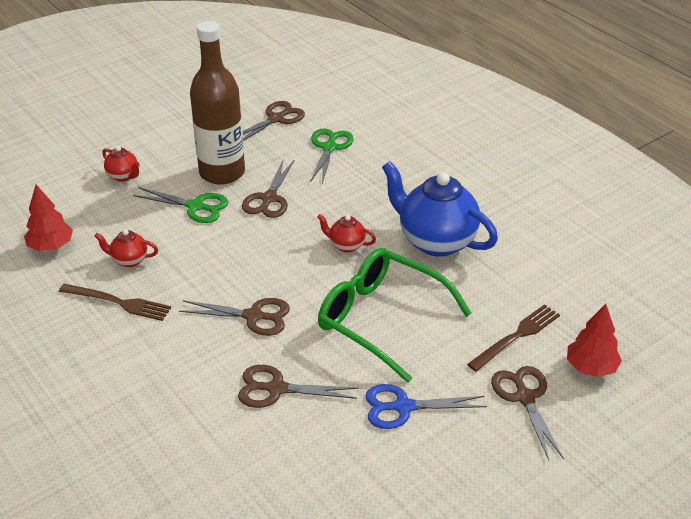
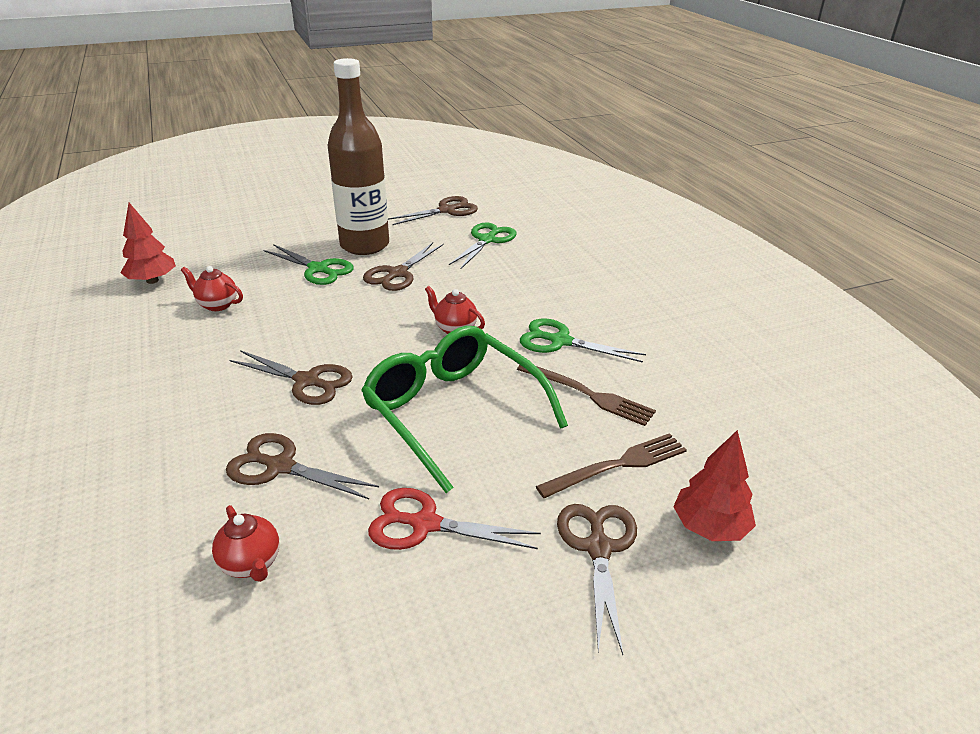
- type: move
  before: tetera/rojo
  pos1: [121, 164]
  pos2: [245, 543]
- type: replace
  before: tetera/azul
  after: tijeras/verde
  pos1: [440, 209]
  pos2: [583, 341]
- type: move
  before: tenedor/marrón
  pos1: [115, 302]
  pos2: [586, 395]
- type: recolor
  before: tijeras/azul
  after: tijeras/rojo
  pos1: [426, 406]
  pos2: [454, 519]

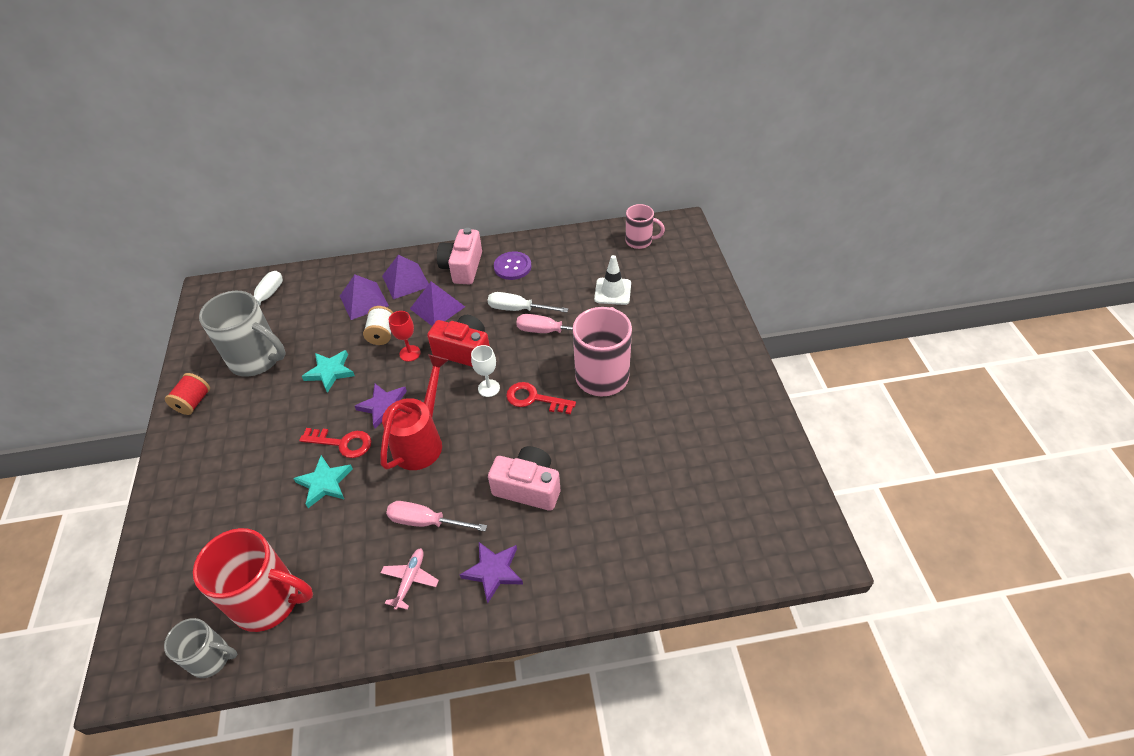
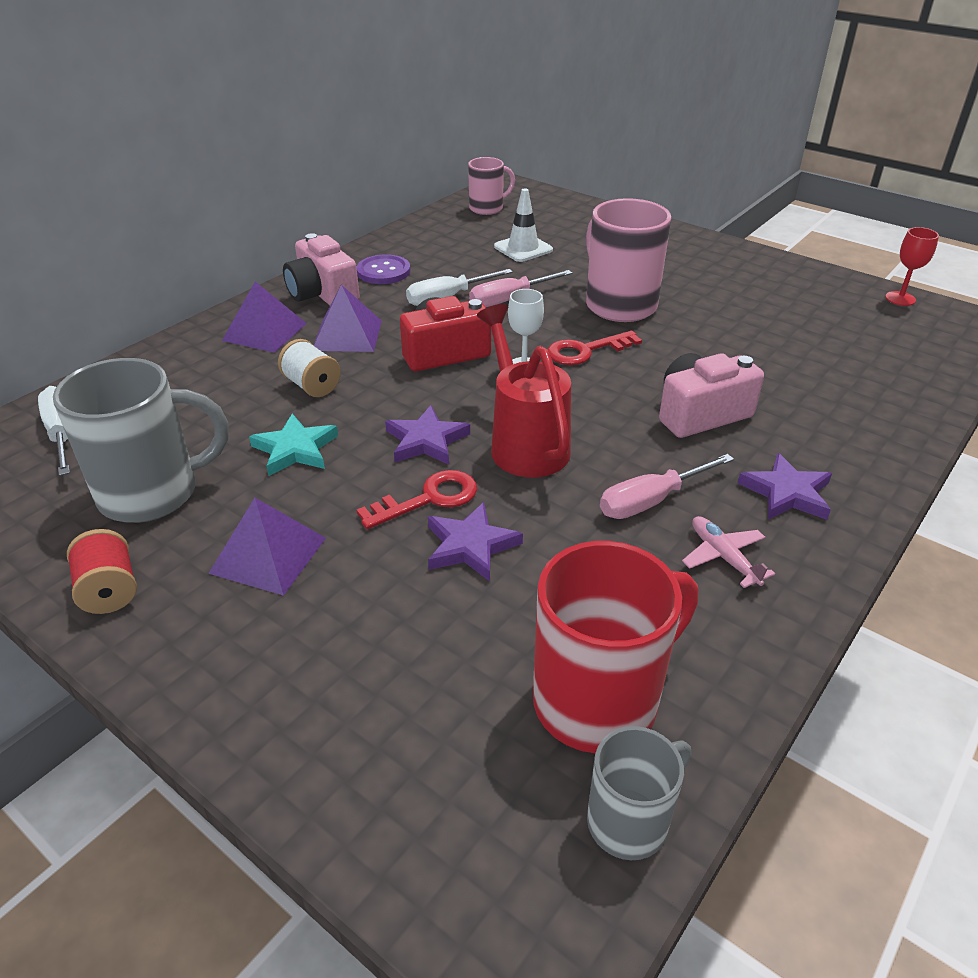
- type: move
  before: pirámide/morado
  pos1: [364, 297]
  pos2: [267, 547]
- type: move
  before: copa/rojo
  pos1: [405, 336]
  pos2: [912, 266]
- type: recolor
  before: estrella/turquesa
  after: estrella/morado
  pos1: [323, 481]
  pos2: [475, 541]

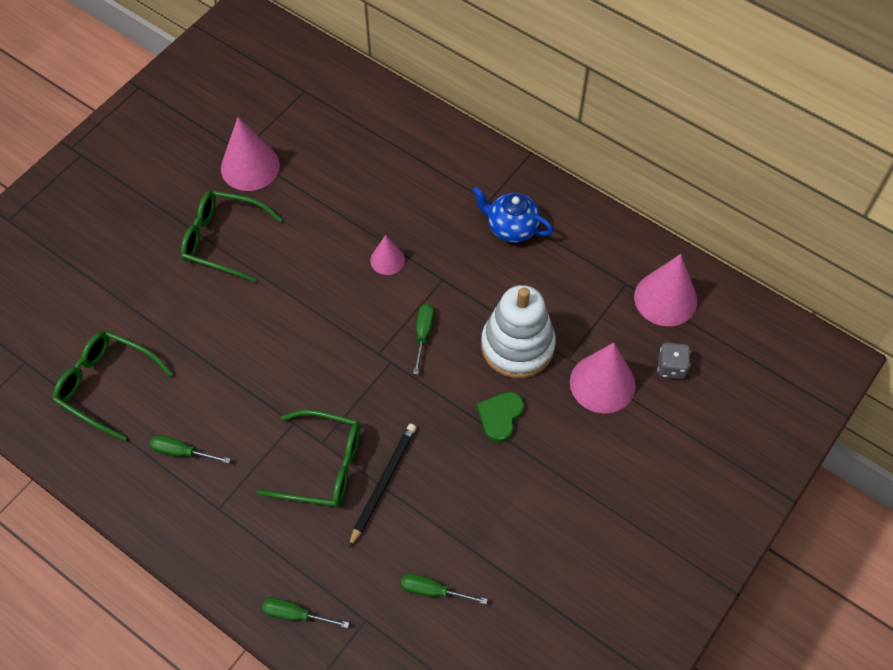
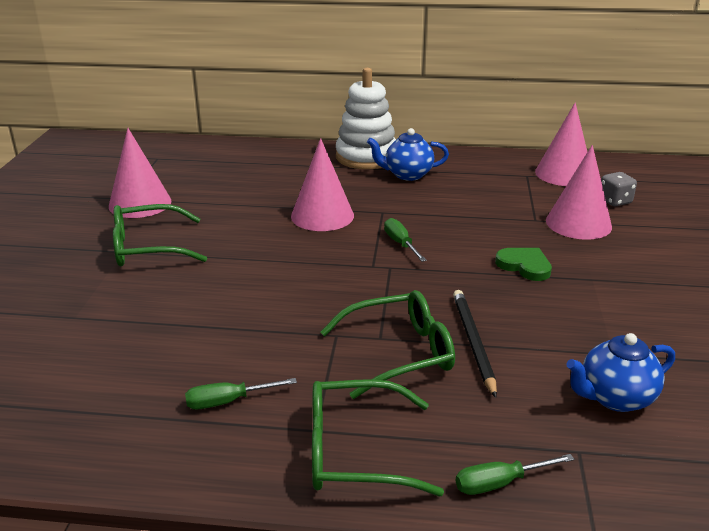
- type: resize
  before: cono/rosa
  pos1: [387, 255]
  pos2: [322, 184]
  scale: 1.79
- type: move
  before: juguete apilable/blanco
  pos1: [518, 331]
  pos2: [366, 118]
- type: move
  before: gafas/verde
  pos1: [113, 385]
  pos2: [378, 437]
- type: rotate
  before: corazón/verde
  pos1: [500, 417]
  pos2: [523, 264]
  turn: 135
- type: replace
  before: destornillador/verde
  after: tetera/azul
  pos1: [444, 589]
  pos2: [620, 372]

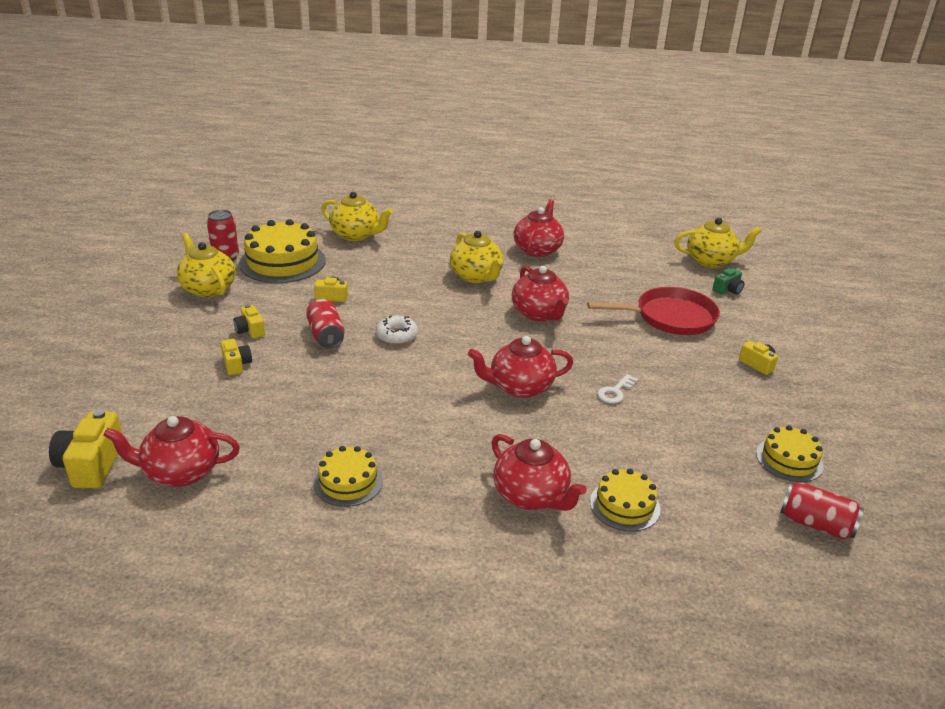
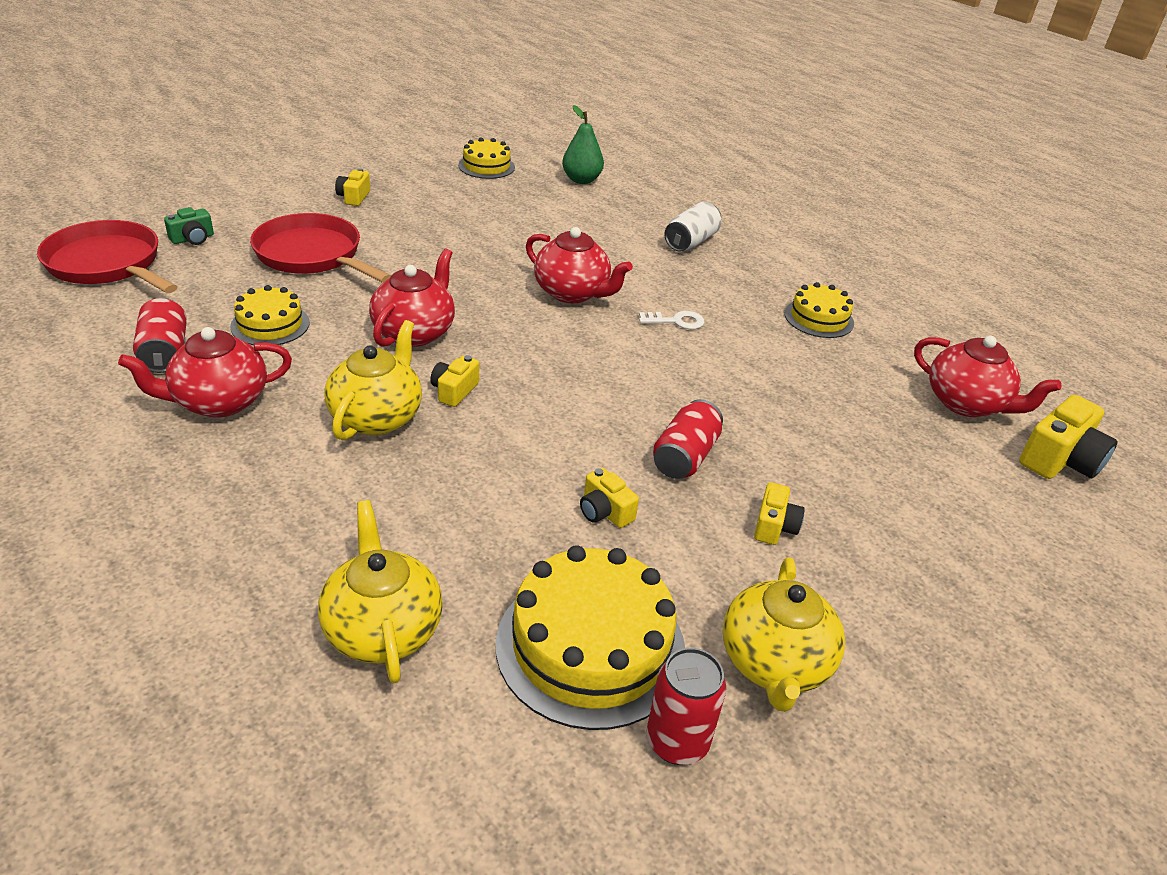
- type: replace
  before: tetera/amarillo
  after: sartén/rojo
  pos1: [718, 243]
  pos2: [107, 256]
- type: rotate
  before: cámara/verde
  pos1: [728, 281]
  pos2: [189, 226]
  turn: 135
- type: delete
  before: rosquilla/blanco
  pos1: [397, 330]
- type: move
  before: cámara/amarillo
  pos1: [236, 357]
  pos2: [454, 381]
- type: move
  before: llave/blanco
  pos1: [617, 389]
  pos2: [671, 320]
- type: replace
  before: tetera/rojo
  after: lata/blanco
  pos1: [539, 472]
  pos2: [692, 227]
- type: move
  before: tarta/amarillo
  pos1: [625, 500]
  pos2: [270, 315]
- type: move
  before: lata/rojo
  pos1: [822, 510]
  pos2: [160, 335]
- type: insert
  after: pera/verde
  pos2: [583, 144]

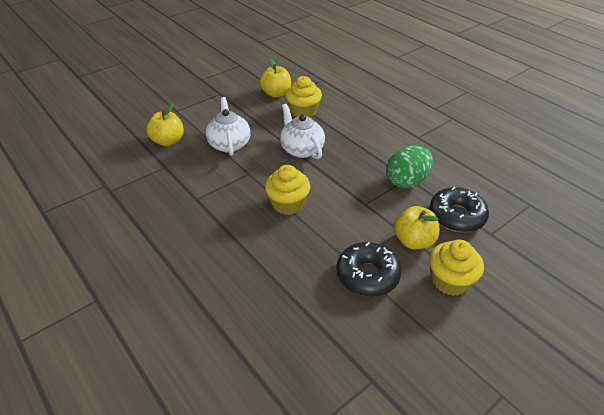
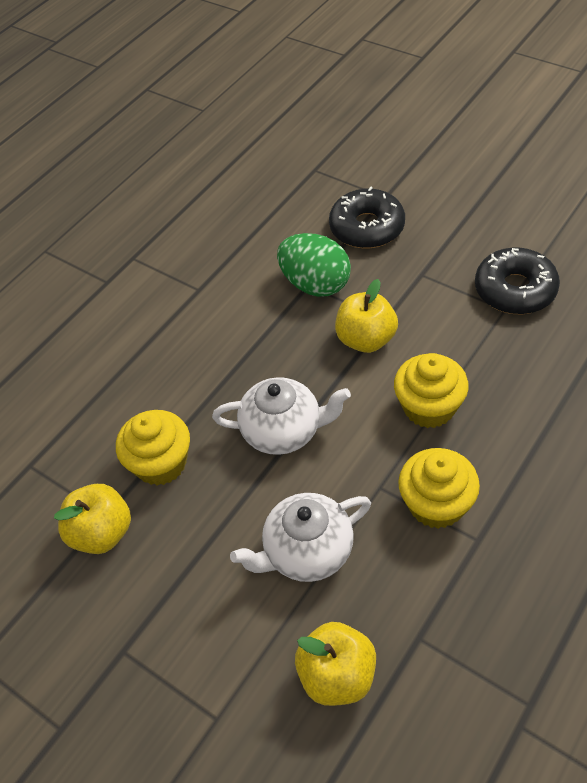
- type: rotate
  before: tetera/blanco
  pos1: [302, 131]
  pos2: [281, 416]
  turn: -135
- type: move
  before: manzana/amarillo
  pos1: [416, 227]
  pos2: [366, 316]
- type: move
  before: magdalena/amarillo
  pos1: [456, 268]
  pos2: [439, 488]

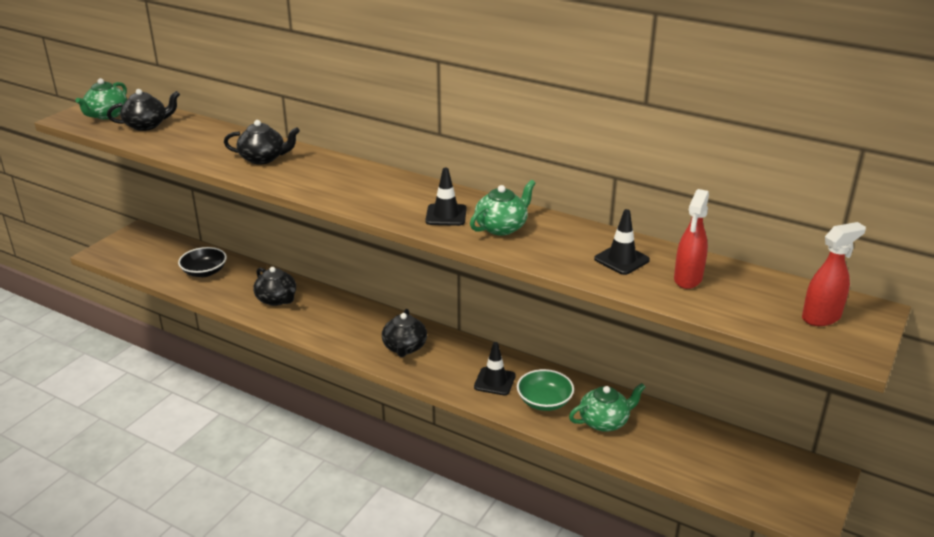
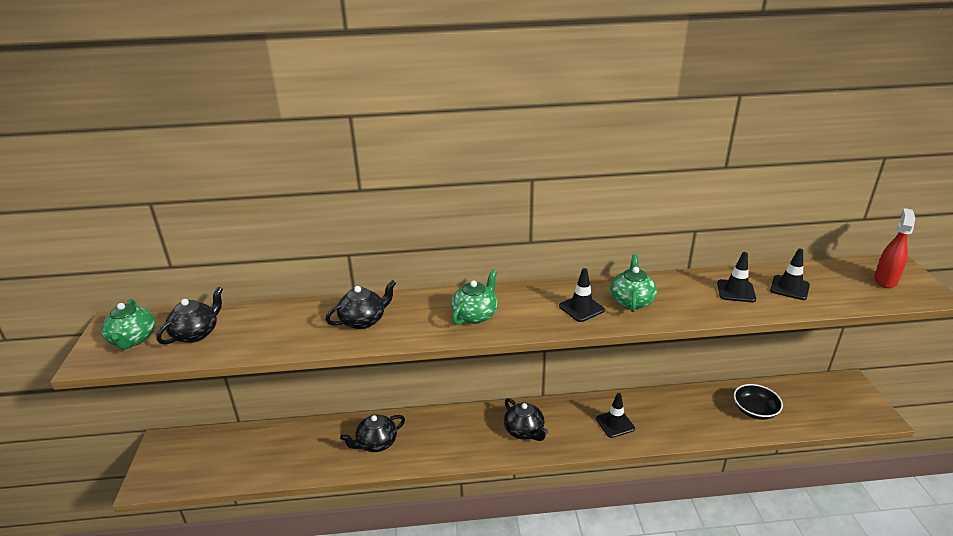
- type: replace
  before: pulverizador/rojo
  after: cono de tráfico/negro
  pos1: [691, 239]
  pos2: [790, 274]
- type: move
  before: cuenco/negro
  pos1: [202, 262]
  pos2: [758, 402]
- type: rotate
  before: tetera/negro
  pos1: [274, 286]
  pos2: [372, 433]
  turn: 135
- type: delete
  before: cuenco/verde
  pos1: [545, 390]
- type: move
  before: tetera/verde
  pos1: [607, 407]
  pos2: [474, 297]

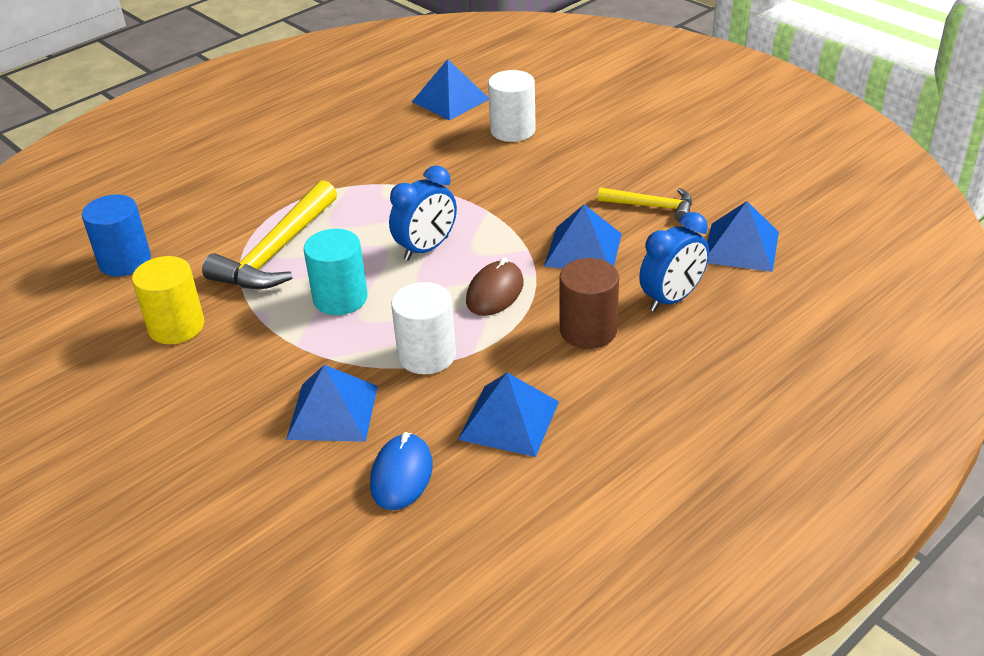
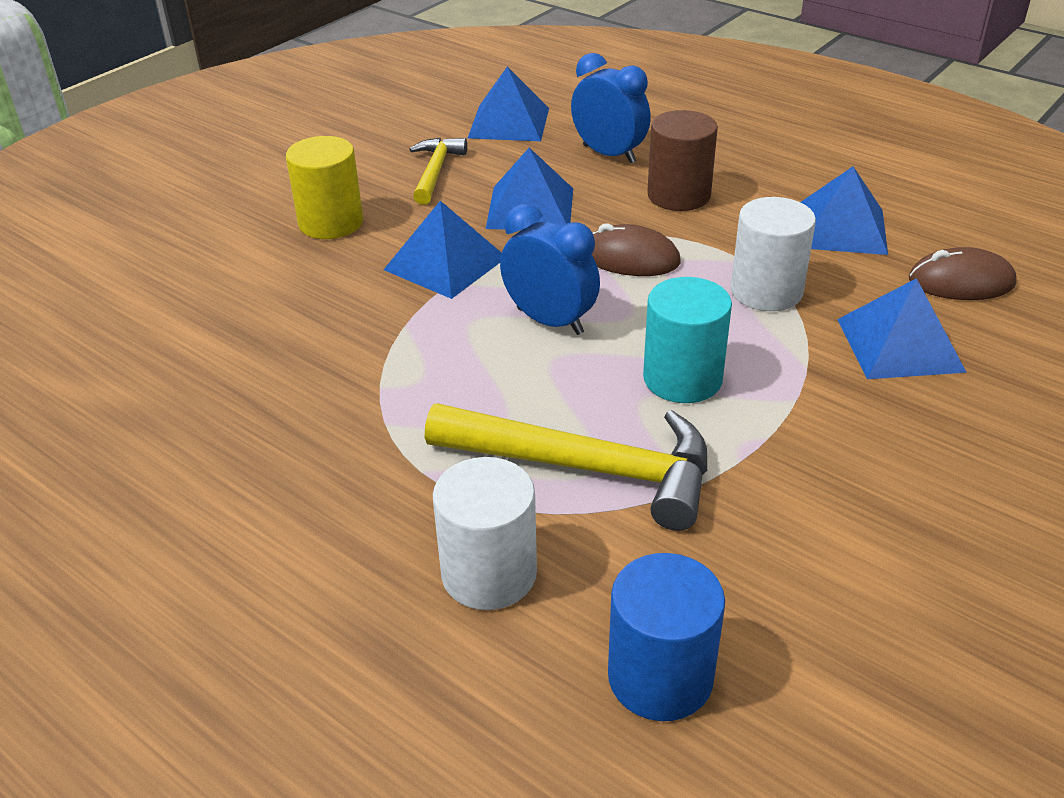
- type: move
  before: pirámide/azul
  pos1: [450, 89]
  pos2: [443, 250]
- type: move
  before: cilindro/blanco
  pos1: [512, 106]
  pos2: [485, 533]
- type: move
  before: cilindro/amarillo
  pos1: [168, 300]
  pos2: [324, 187]
- type: recolor
  before: ratón/azul
  after: ratón/marrón
  pos1: [401, 471]
  pos2: [963, 273]

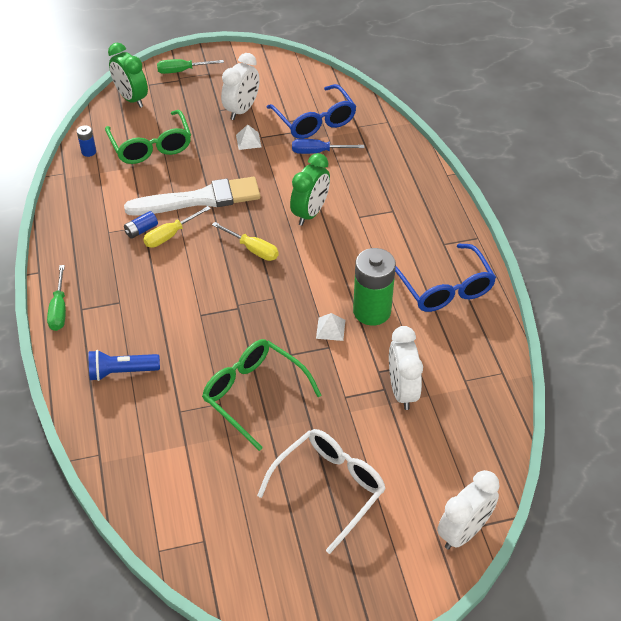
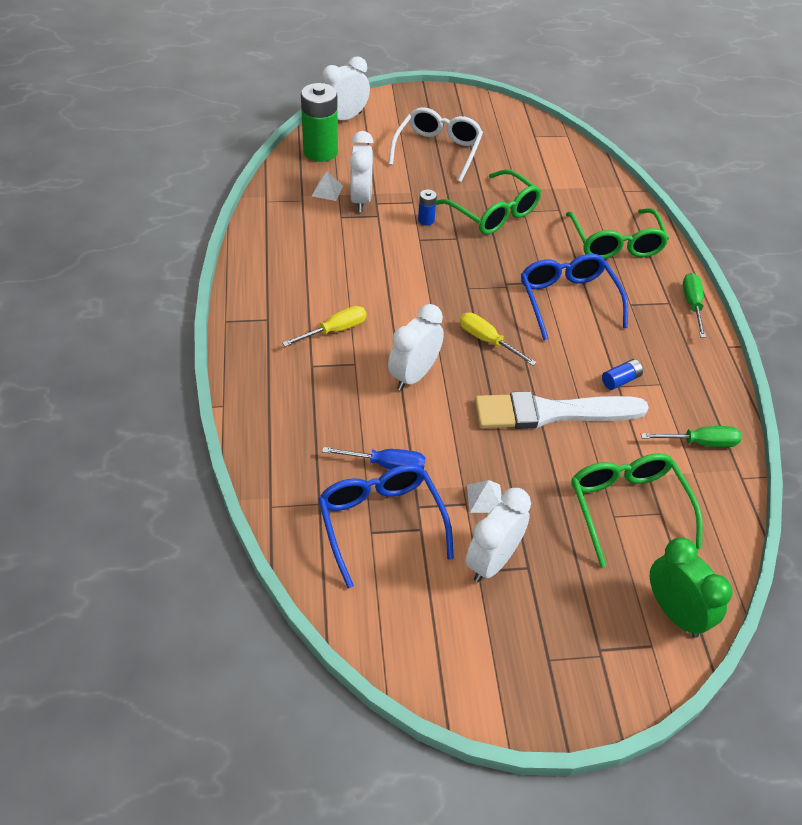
- type: move
  before: destornillador/verde
  pos1: [190, 66]
  pos2: [691, 436]
- type: move
  before: pila/azul
  pos1: [86, 141]
  pos2: [427, 207]
- type: recolor
  before: despertador/verde
  after: despertador/blanco
  pos1: [310, 189]
  pos2: [416, 347]
- type: move
  before: destornillador/amarillo
  pos1: [177, 227]
  pos2: [325, 326]
- type: move
  before: gafas/azul
  pos1: [445, 278]
  pos2: [574, 297]
- type: move
  before: pila/verde
  pos1: [374, 287]
  pos2: [319, 122]
- type: move
  before: pirámide/blanco
  pos1: [330, 327]
  pos2: [327, 186]
- type: replace
  before: lámpara de mano/azul
  after: gafas/verde
  pos1: [124, 365]
  pos2: [617, 233]
- type: rotate
  before: gafas/blanco
  pos1: [321, 491]
  pos2: [435, 144]
  turn: 150

